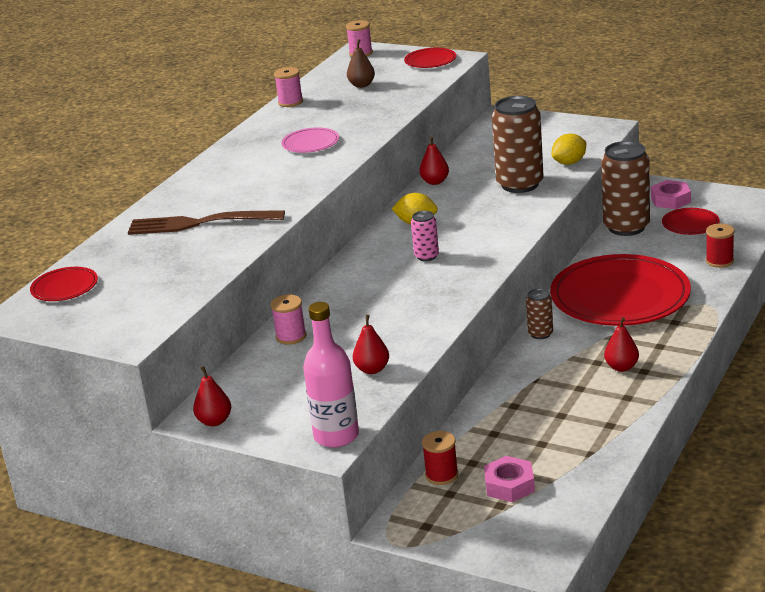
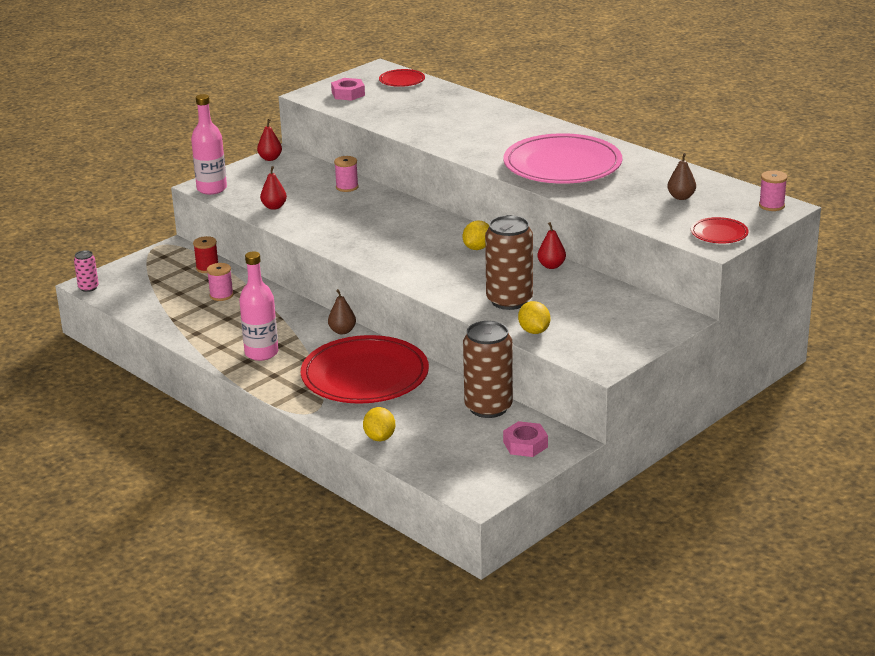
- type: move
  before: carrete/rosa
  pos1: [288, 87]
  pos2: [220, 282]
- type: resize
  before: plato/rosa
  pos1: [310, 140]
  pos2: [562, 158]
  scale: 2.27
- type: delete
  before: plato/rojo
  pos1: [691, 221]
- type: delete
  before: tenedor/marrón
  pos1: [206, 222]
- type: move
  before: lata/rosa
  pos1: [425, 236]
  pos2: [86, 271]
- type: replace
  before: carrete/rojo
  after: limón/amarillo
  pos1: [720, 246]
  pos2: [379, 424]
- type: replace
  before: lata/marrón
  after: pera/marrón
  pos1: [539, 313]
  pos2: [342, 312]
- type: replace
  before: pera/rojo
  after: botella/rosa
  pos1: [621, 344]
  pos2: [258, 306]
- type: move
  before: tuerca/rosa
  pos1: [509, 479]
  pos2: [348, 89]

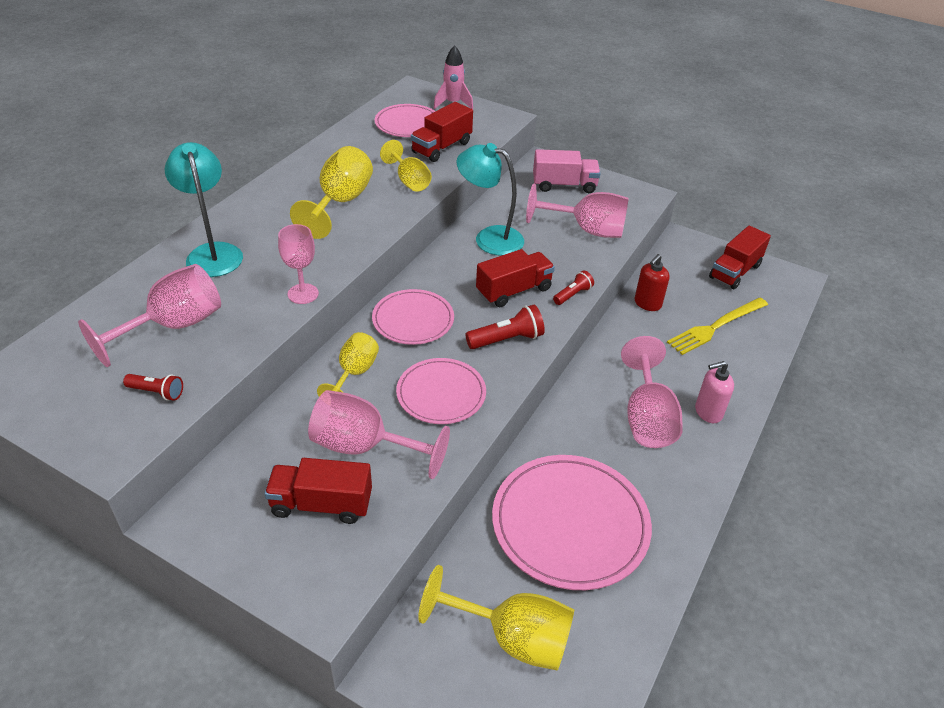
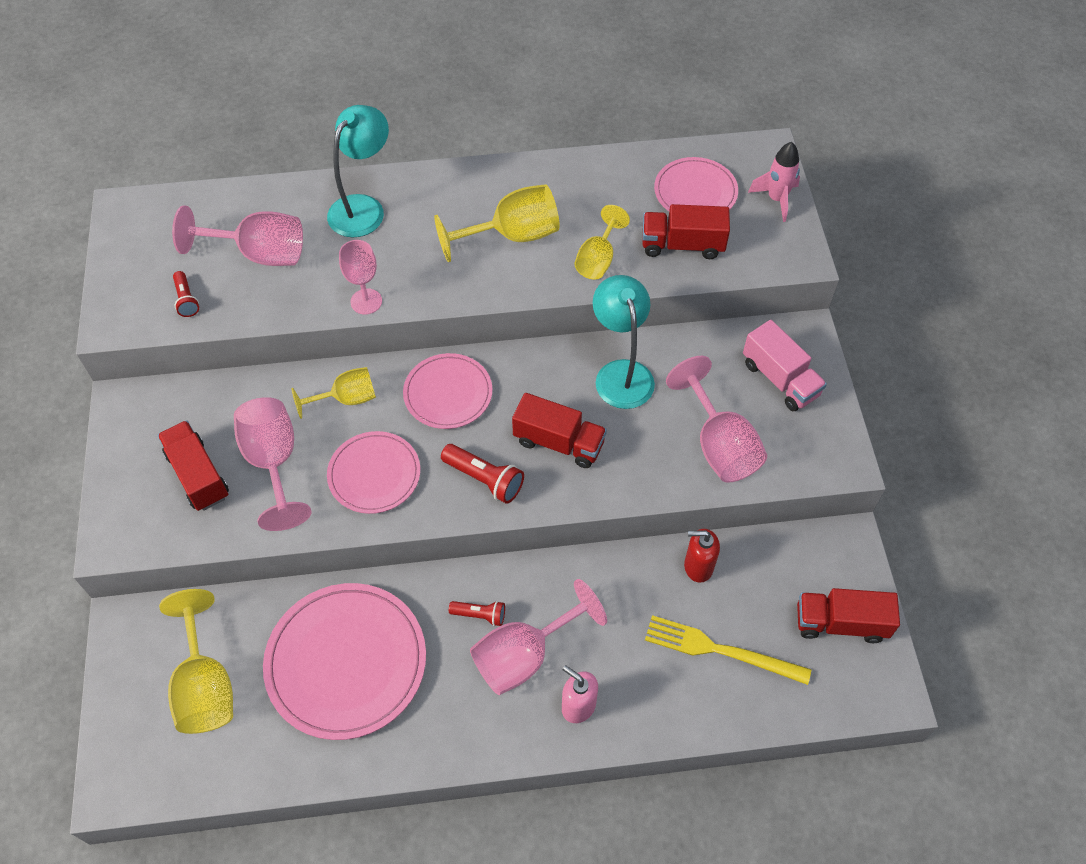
- type: move
  before: lámpara de mano/rojo
  pos1: [573, 287]
  pos2: [477, 613]

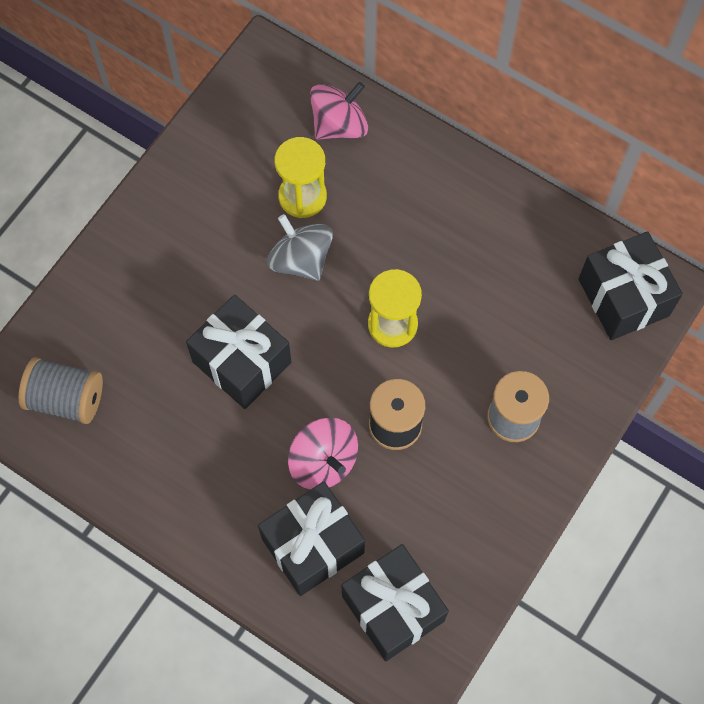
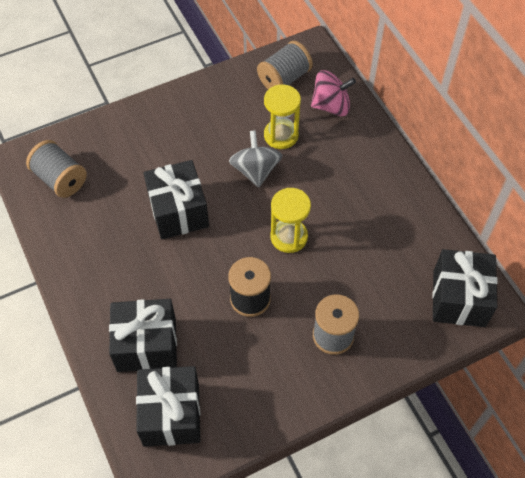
- type: delete
  before: peonza/rosa
  pos1: [323, 454]
- type: insert
  after: carrete/gris
  pos2: [285, 65]

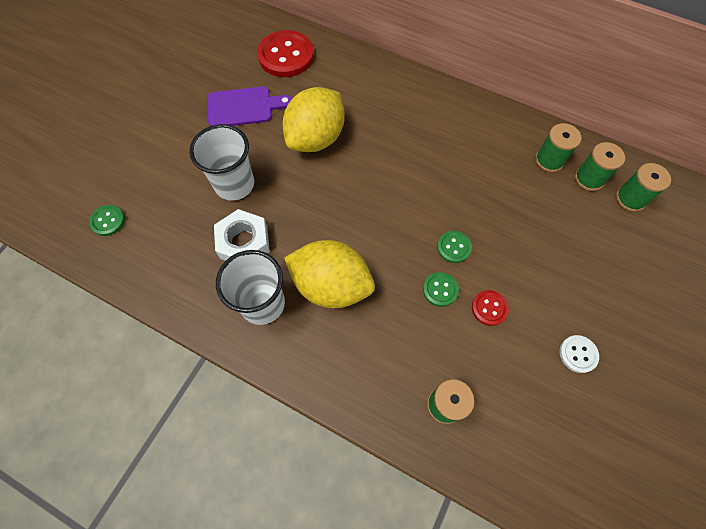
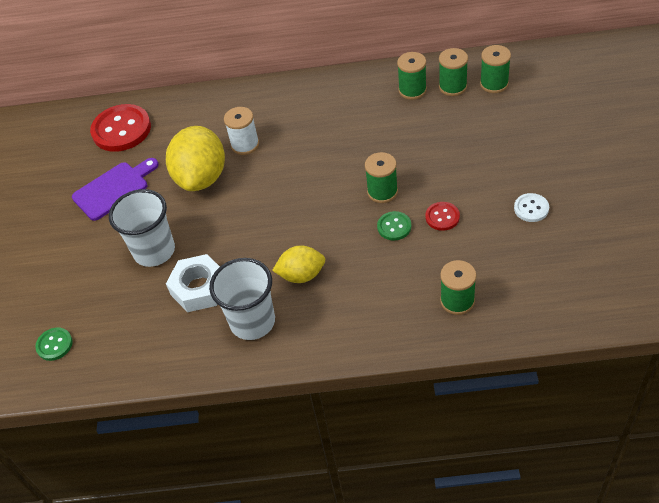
- type: replace
  before: botón/verde
  after: carrete/verde
  pos1: [454, 247]
  pos2: [381, 177]
- type: resize
  before: limón/amarillo
  pos1: [329, 274]
  pos2: [298, 264]
  scale: 0.58
- type: insert
  after: carrete/blanco
  pos2: [241, 131]

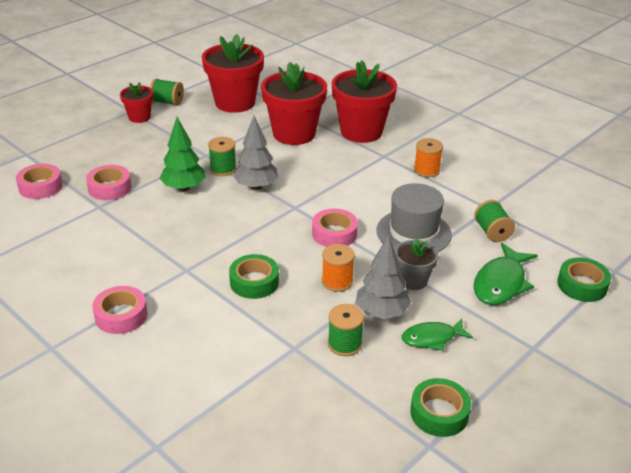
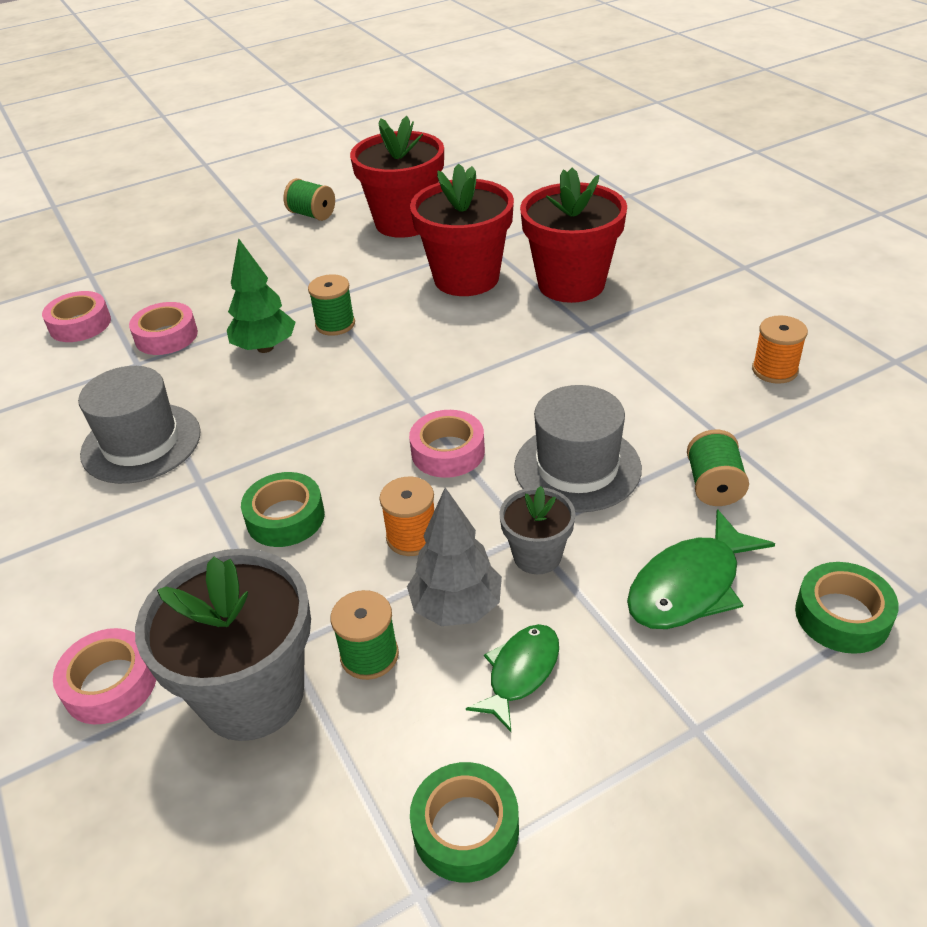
- type: delete
  before: maceta/rojo
  pos1: [136, 102]
- type: delete
  before: árbol/gris
  pos1: [255, 153]
- type: move
  before: carrete/naranja
  pos1: [428, 157]
  pos2: [780, 349]
- type: move
  before: cinta adhesiva/rosa
  pos1: [119, 310]
  pos2: [104, 676]
- type: rotate
  before: pez/verde
  pos1: [437, 334]
  pos2: [512, 678]
  turn: 120
- type: insert
  after: sombrero/gris
  pos2: [139, 425]
- type: insert
  after: maceta/gris
  pos2: [223, 644]

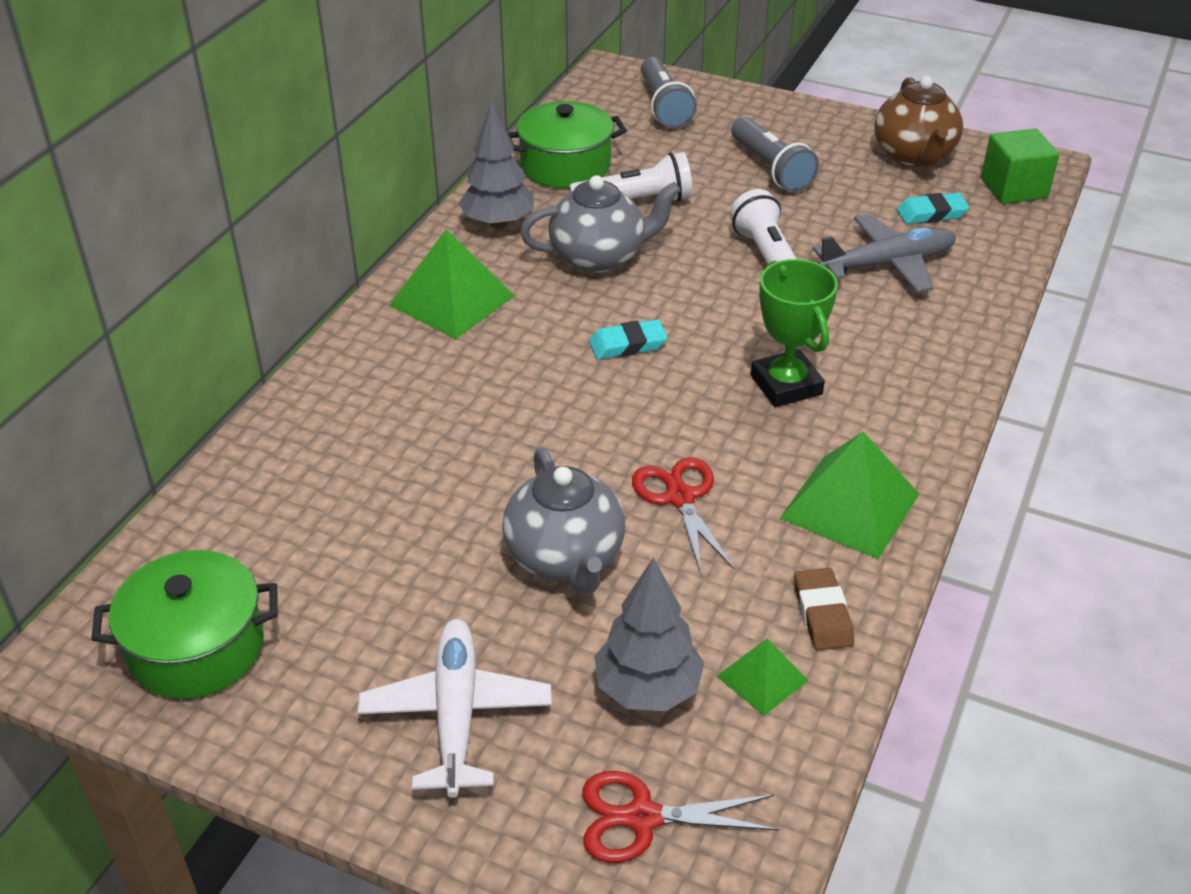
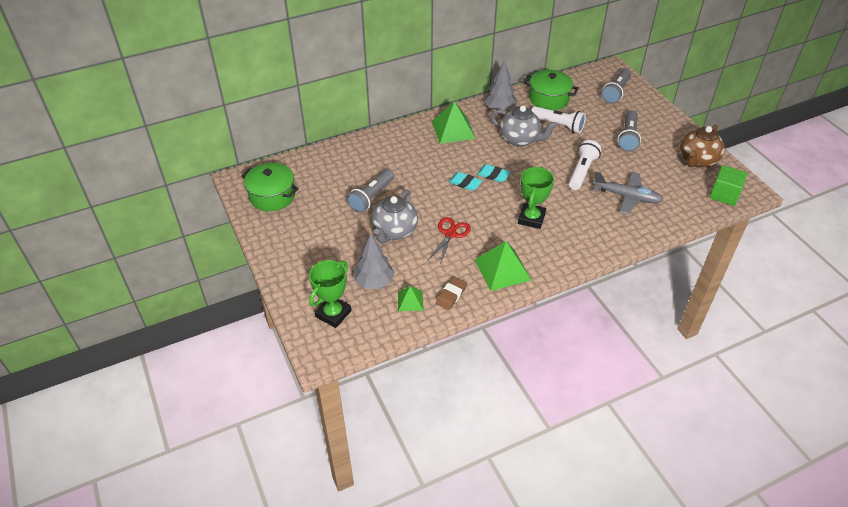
- type: move
  before: goma de borrar/turquesa
  pos1: [933, 208]
  pos2: [465, 181]
- type: delete
  before: avión/blanco
  pos1: [455, 708]
- type: replace
  before: tijeras/rojo
  after: trofeo/verde
  pos1: [680, 817]
  pos2: [330, 294]
- type: insert
  after: lámpara de mano/gris
  pos2: [370, 191]

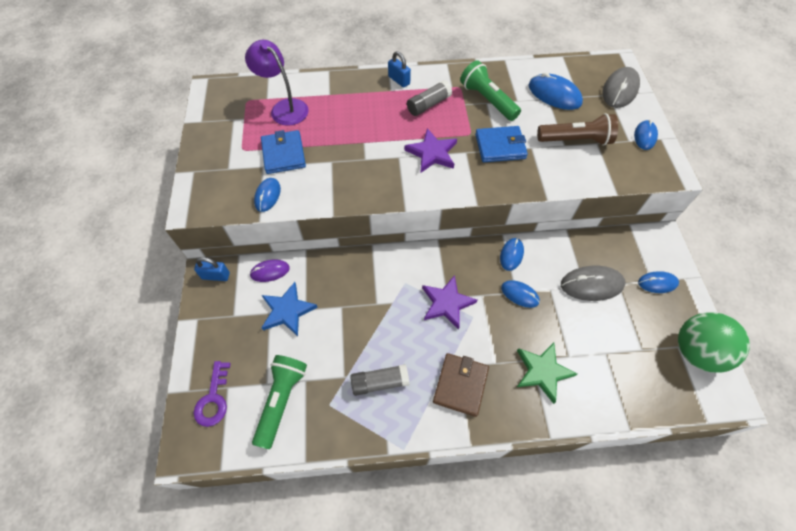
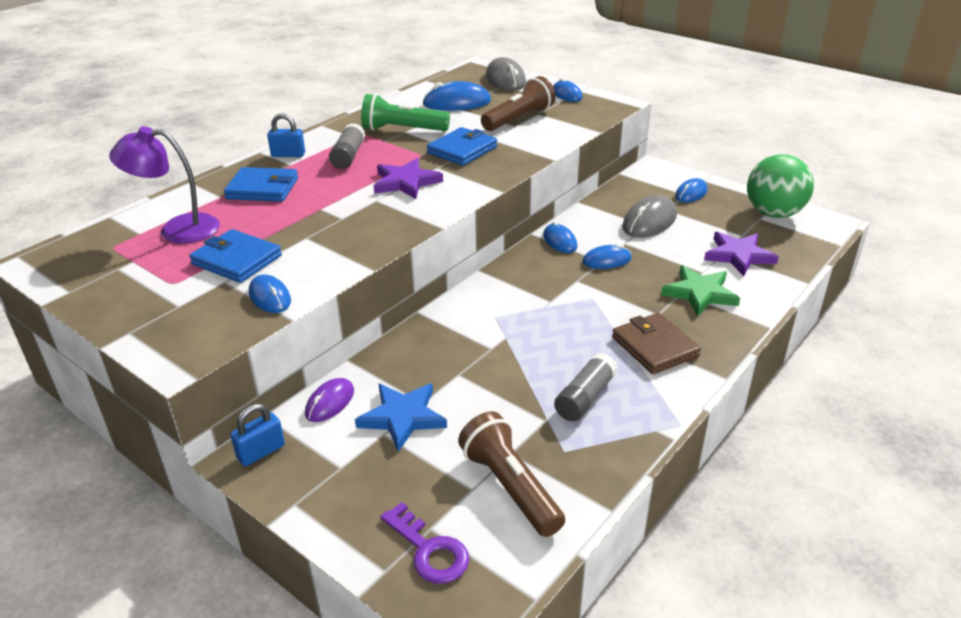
- type: move
  before: estrella/morado
  pos1: [449, 302]
  pos2: [741, 254]
- type: recolor
  before: lámpara de mano/verde
  after: lámpara de mano/marrón
  pos1: [279, 402]
  pos2: [511, 474]
- type: insert
  after: cartera/azul
  pos2: [261, 184]

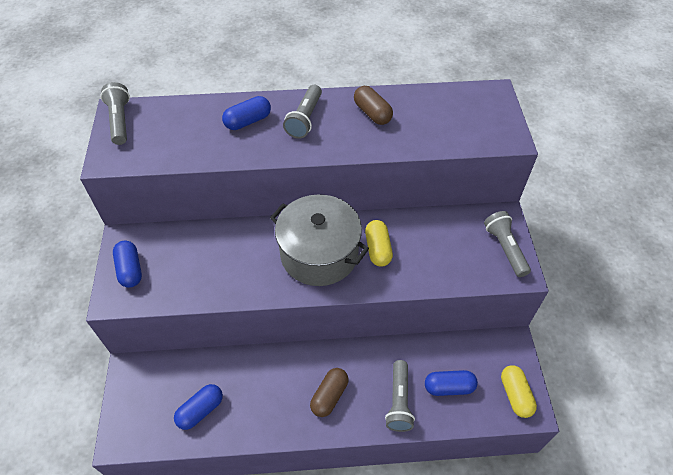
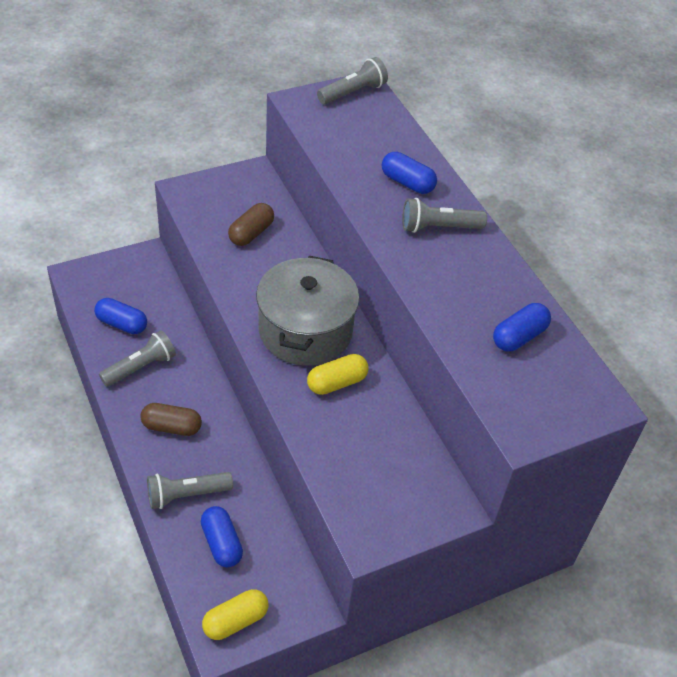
- type: move
  before: cápsula/marrón
  pos1: [373, 105]
  pos2: [251, 224]
- type: move
  before: lámpara de mano/gris
  pos1: [507, 244]
  pos2: [137, 358]
- type: move
  before: cápsula/azul
  pos1: [127, 264]
  pos2: [522, 327]

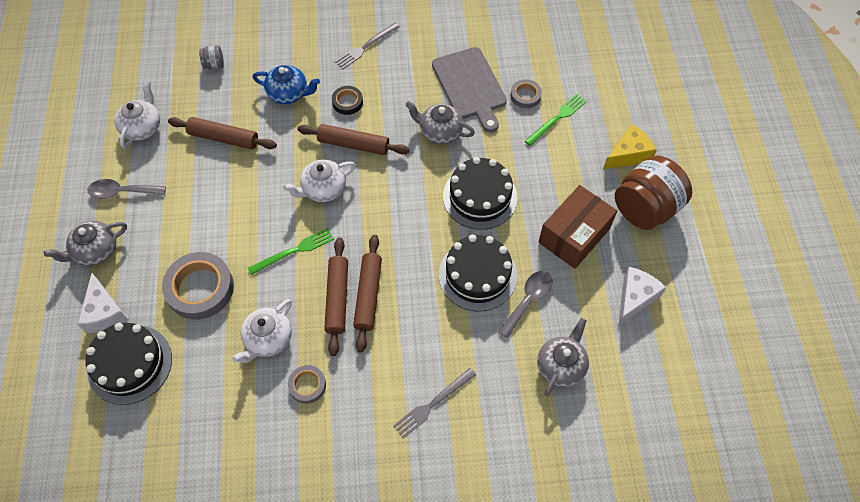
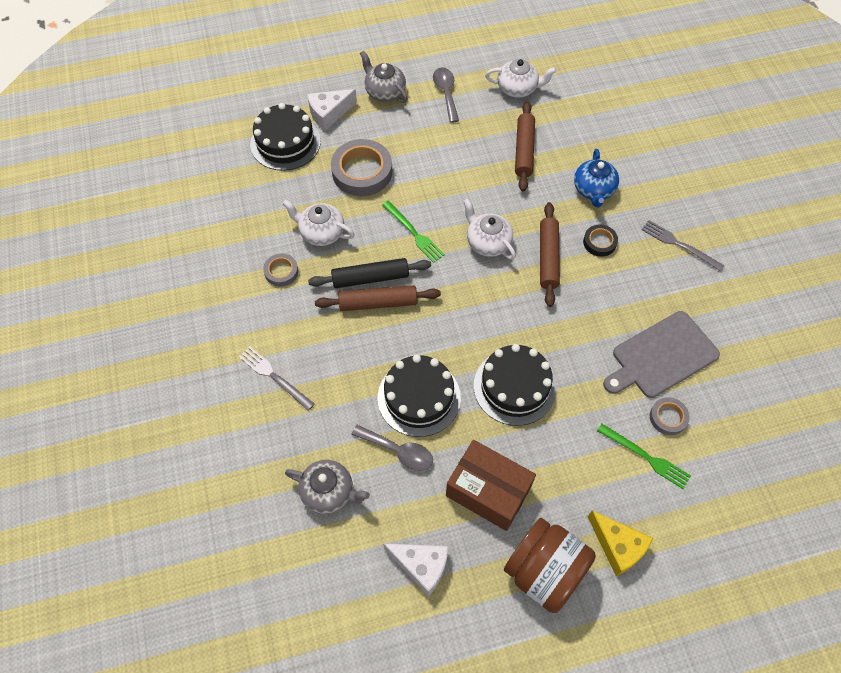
- type: delete
  before: tarro/gris
  pos1: [211, 57]
- type: delete
  before: tetera/gris
  pos1: [440, 122]
- type: recolor
  before: rodillo/marrón
  after: rodillo/negro
  pos1: [336, 296]
  pos2: [369, 273]

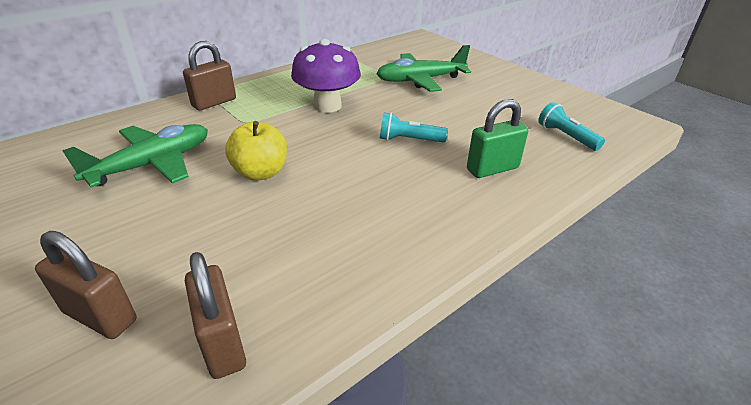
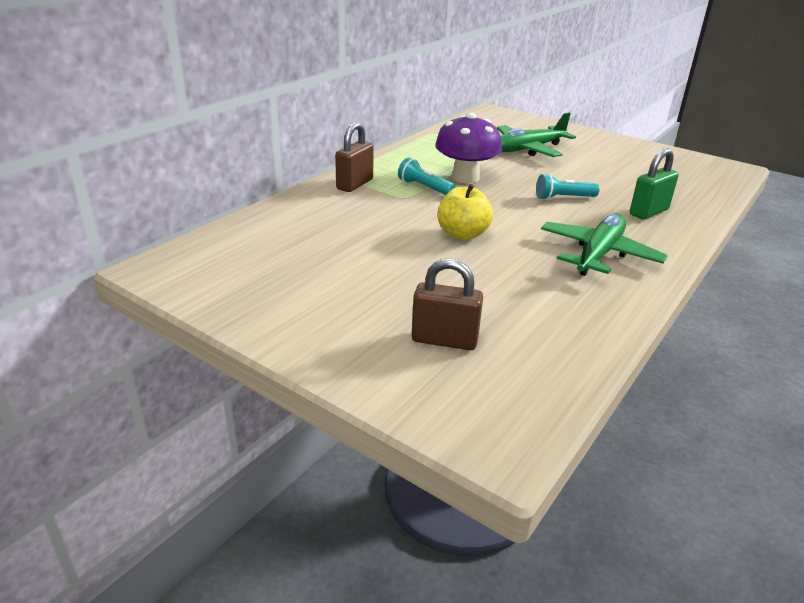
- type: move
  before: lámpara de mano/turquesa
  pos1: [571, 126]
  pos2: [426, 176]
- type: move
  before: avión/verde
  pos1: [135, 155]
  pos2: [604, 244]
- type: delete
  before: candado/marrón
  pos1: [215, 315]

